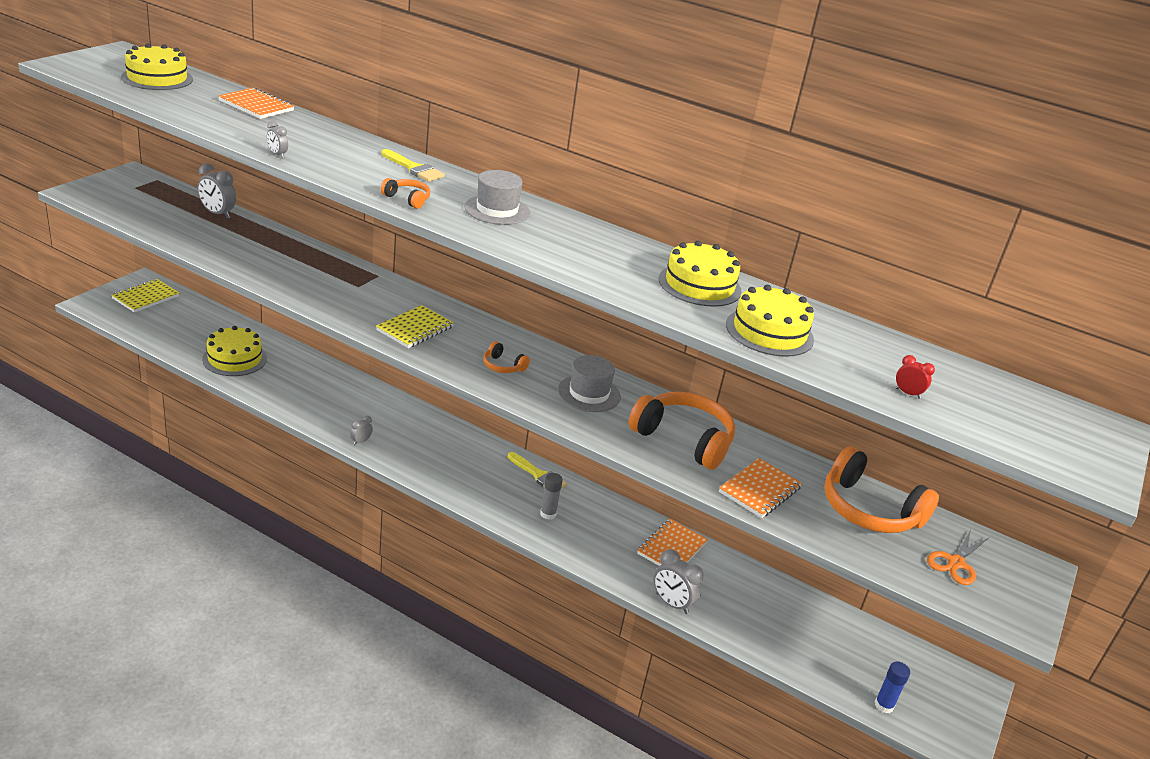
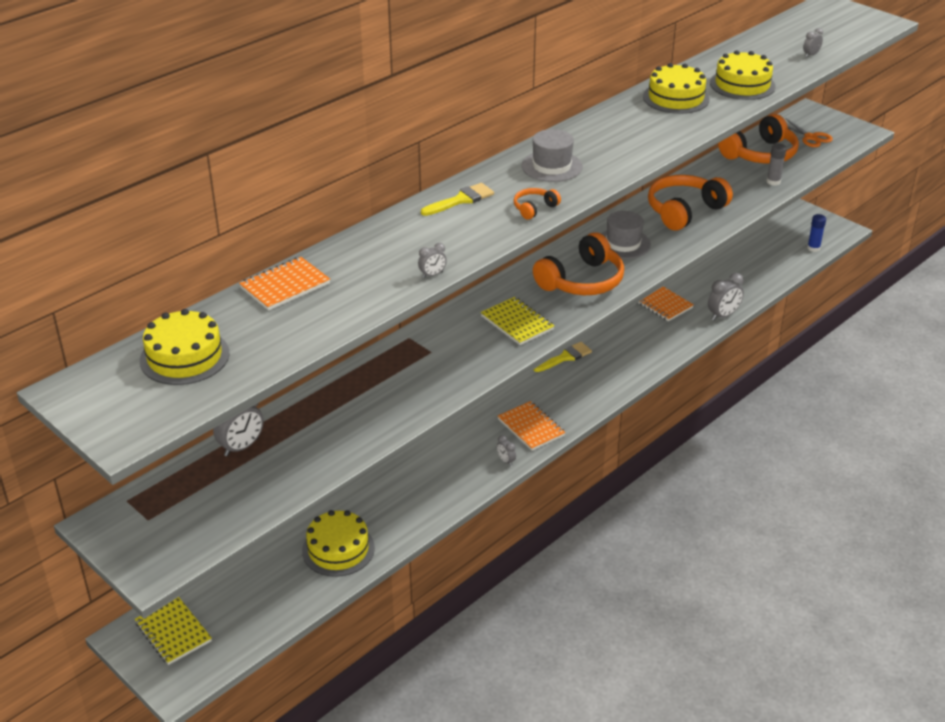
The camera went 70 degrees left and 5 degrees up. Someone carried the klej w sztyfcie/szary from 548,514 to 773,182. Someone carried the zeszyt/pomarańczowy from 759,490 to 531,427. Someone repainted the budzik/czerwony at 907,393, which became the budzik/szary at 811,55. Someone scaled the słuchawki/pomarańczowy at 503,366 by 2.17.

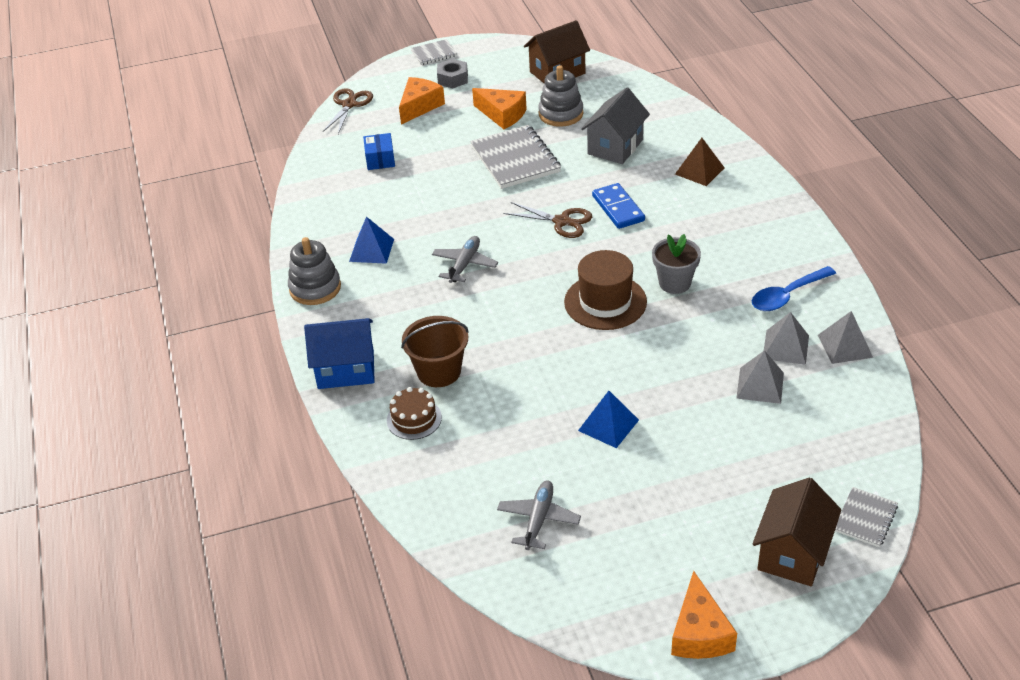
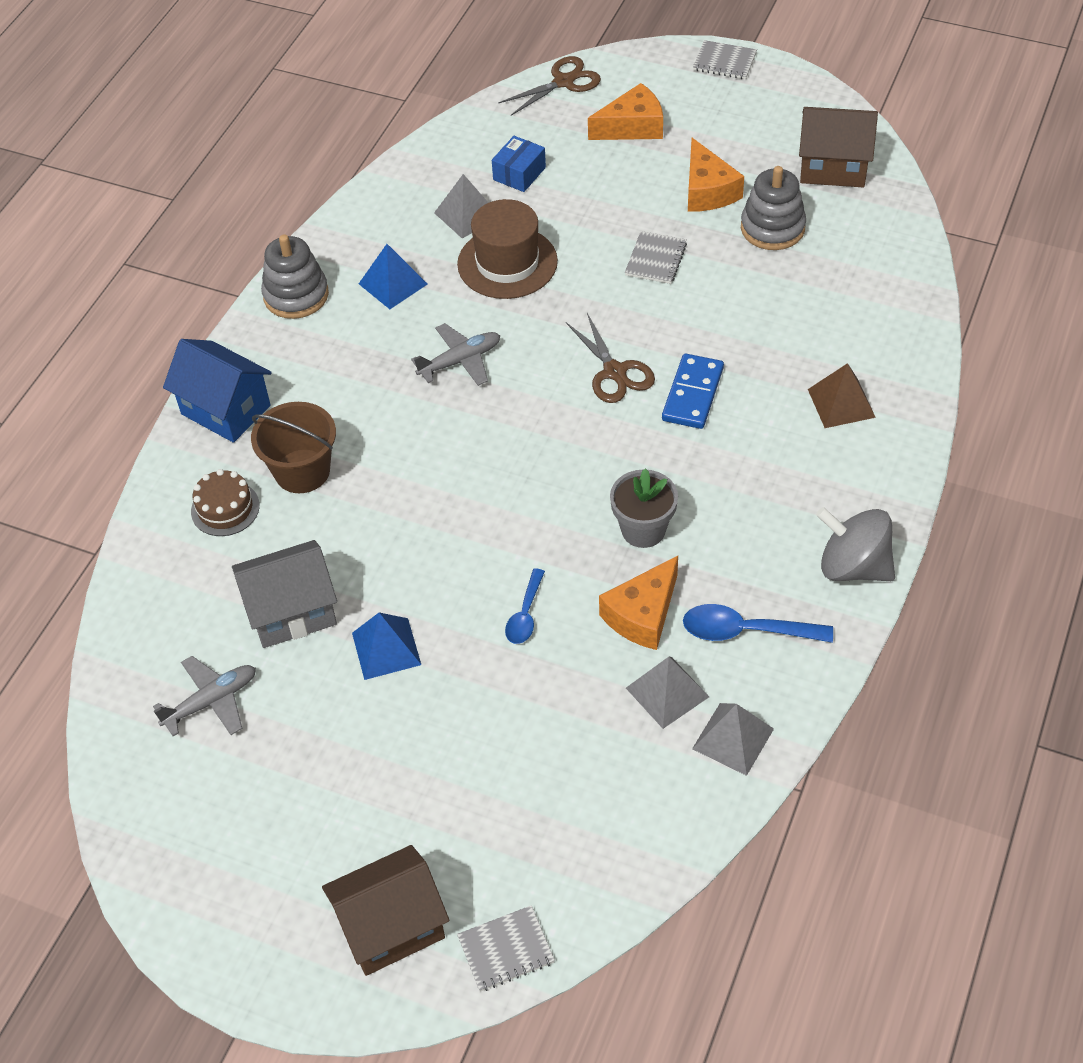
The camera went 40 degrees right and 10 degrees up. Someone took away the nakrętka/szary at 453,79. Someone put down the łyżka/niebieski at 525,615. Someone put down the bączek/szary at 853,566. Someone carried the kapelusz/brązowy from 605,302 to 507,263. Someone carried the domek/szary from 615,147 to 292,612. Someone carried the ser/pomarańczowy from 699,633 to 642,615. Someone carried the piramida/szary from 760,385 to 467,214. Someone scaled the zeszyt/szary at 515,159 by 0.53.

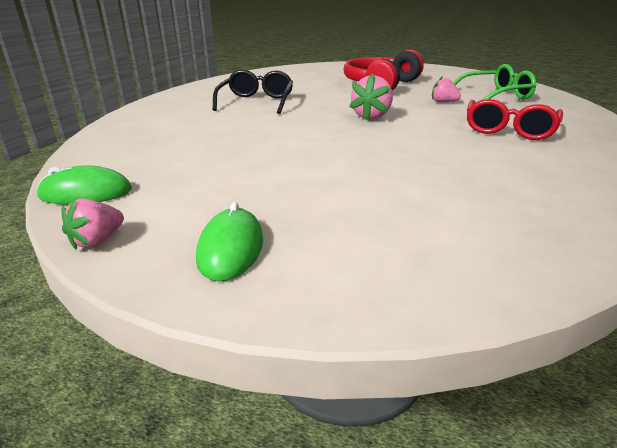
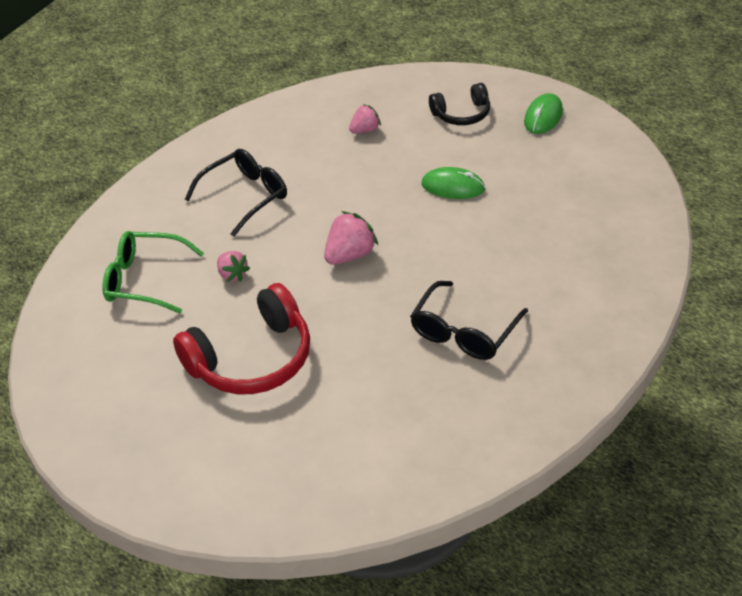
The camera went 155 degrees left and 15 degrees up. Someone put down the słuchawki/czarny at 462,114. Someone carried the myszka/zielony from 86,193 to 453,187. Someone carried the truskawka/różowy from 97,241 to 365,130. Someone repainted the okulary/czerwony at 508,130, which became the okulary/czarny at 245,196.

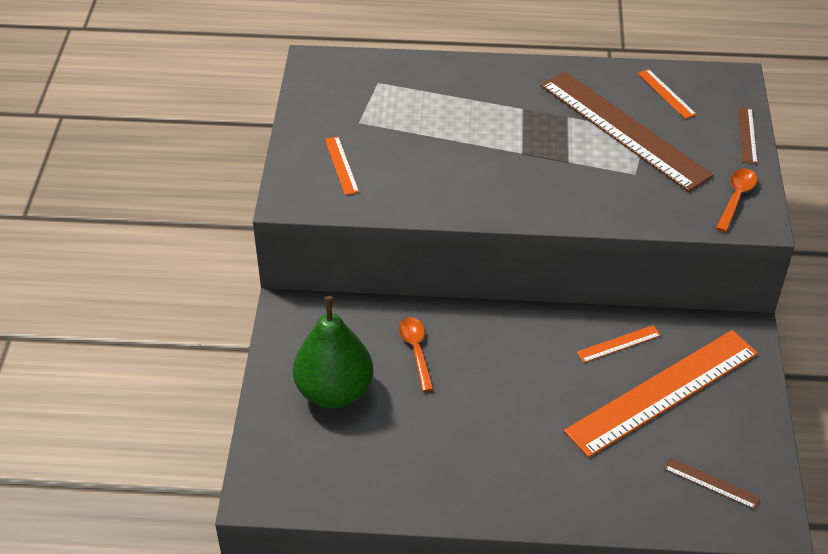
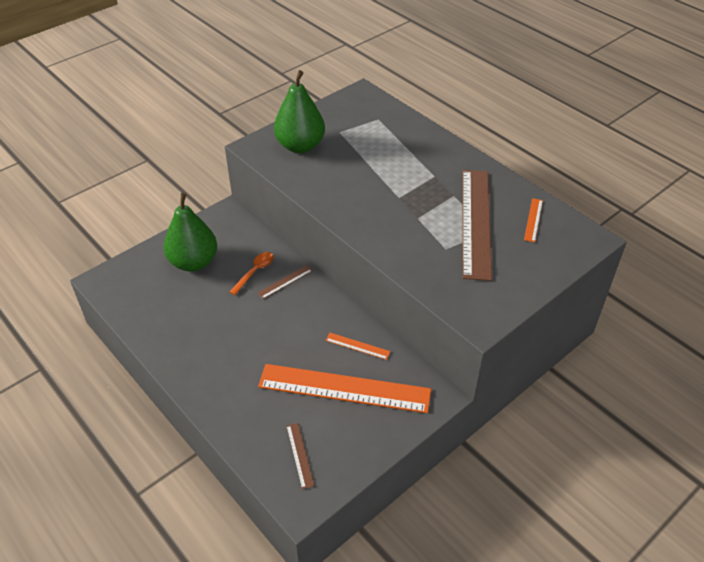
The camera went 45 degrees right and 0 degrees up. Someone took away the łyżka/pomarańczowy at 736,198. Someone carried the linijka/brązowy from 747,135 to 285,282. Someone swapped the linijka/pomarańczowy at 341,165 for the gruszka/zielony at 300,146.

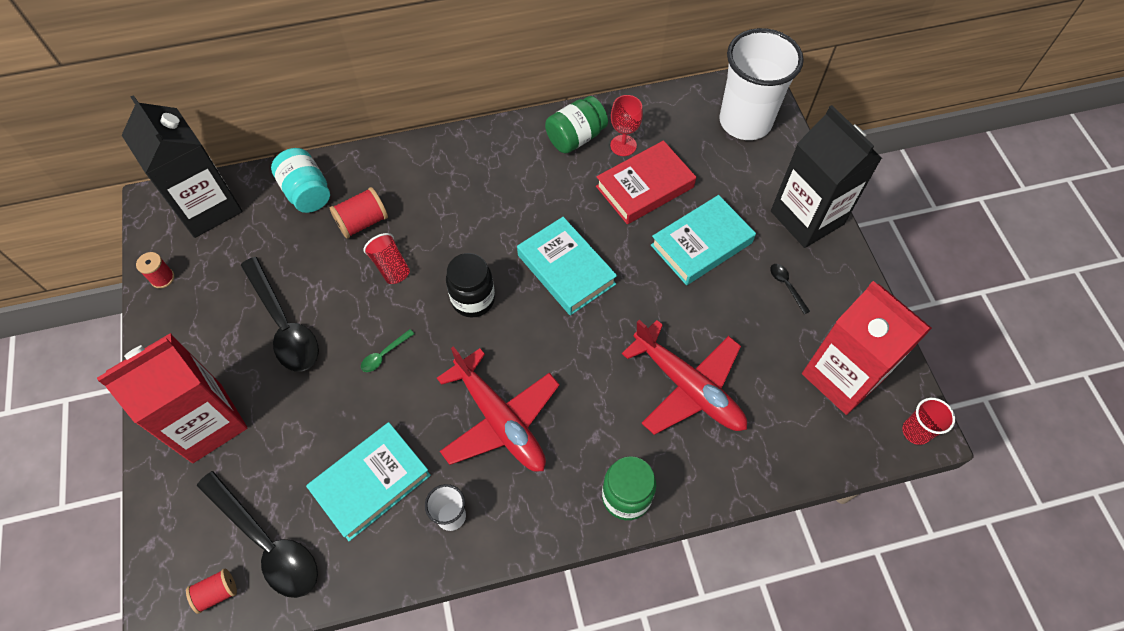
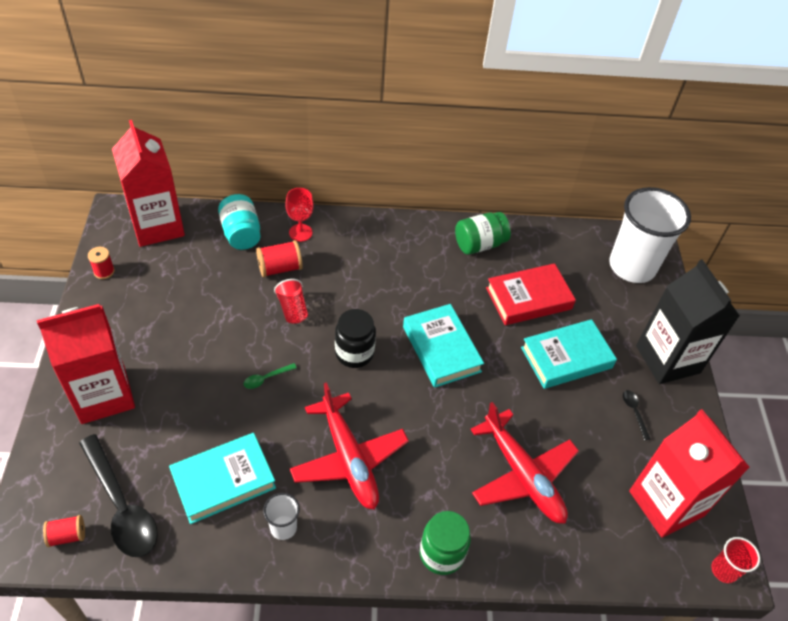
The camera went 10 degrees right and 10 degrees down. Someone took away the łyżka/czarny at 284,325. Someone carried the kielich/czerwony from 623,145 to 300,232. Someone repainted the karton mleka/czarny at 207,207, which became the karton mleka/czerwony at 157,226.

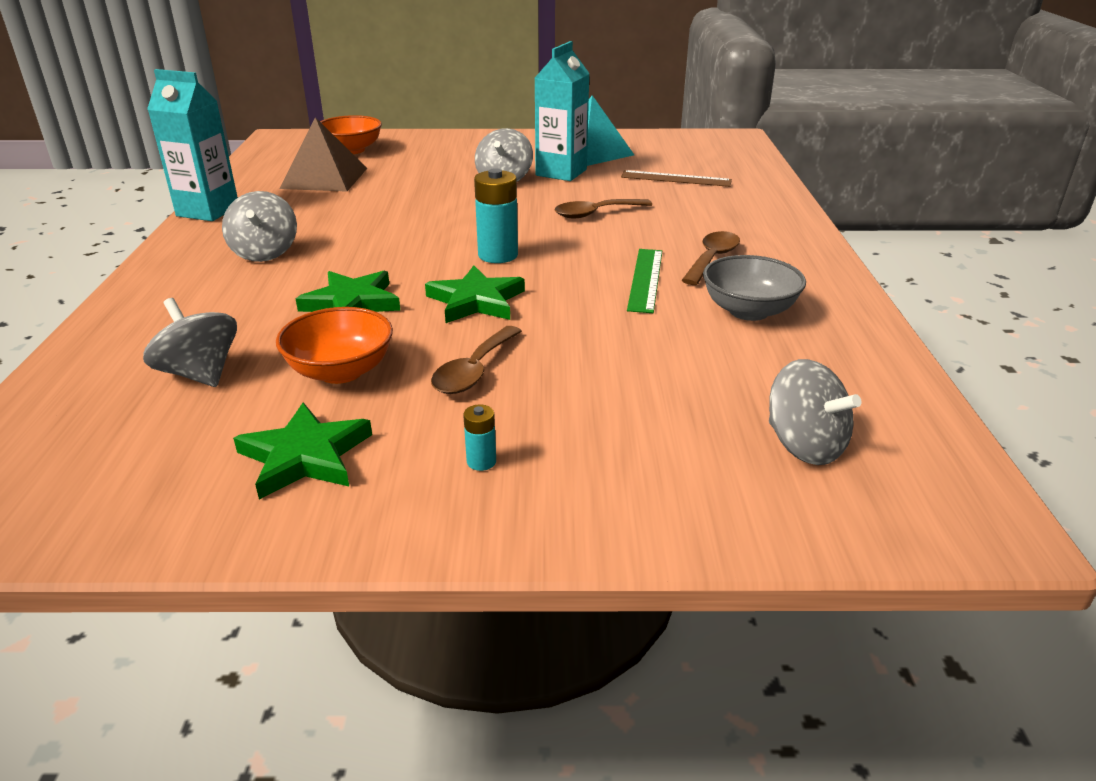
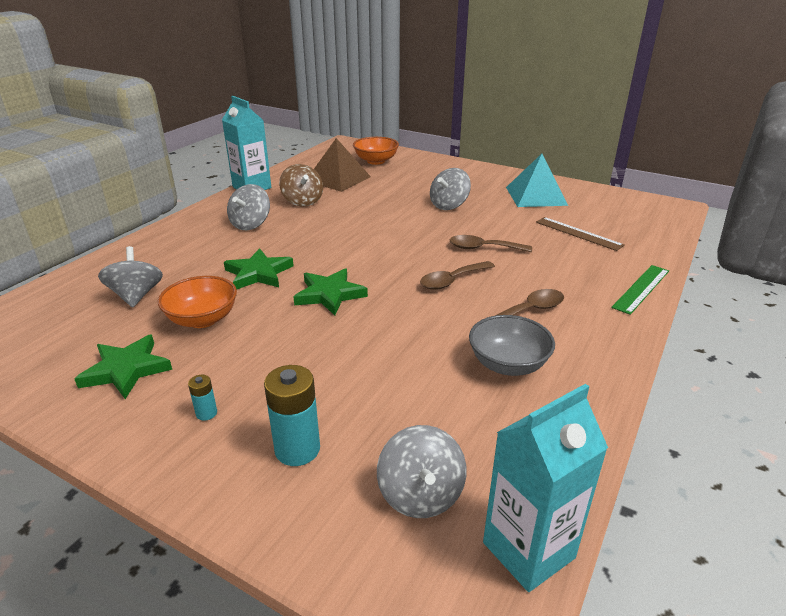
The camera went 30 degrees right and 0 degrees up. Someone put down the bączek/brązowy at 302,201. Someone carried the łyżka/brązowy from 474,371 to 452,281. Someone carried the bateria/turkusowy from 498,255 to 297,449. Someone carried the karton mleka/turkusowy from 561,172 to 528,550. Someone carried the linijka/zielony from 645,279 to 641,288.

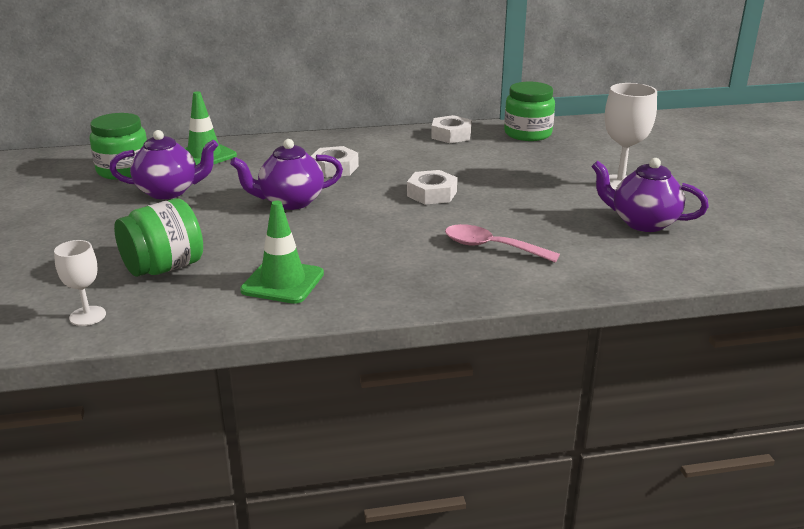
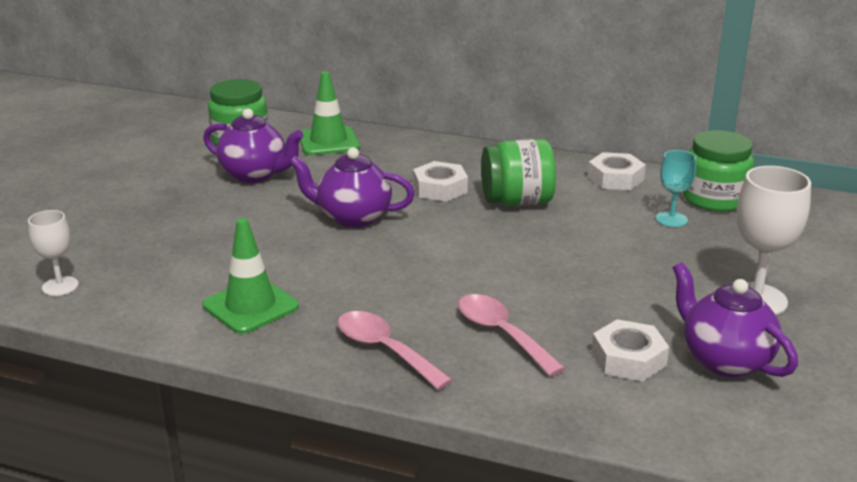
The camera went 30 degrees right and 0 degrees up. Someone put down the łyżka/różowy at 385,350. Someone put down the kielich/turkusowy at 671,219. Someone carried the słoik/zielony from 164,268 to 517,201. Someone carried the nakrętka/biały from 432,194 to 628,359.

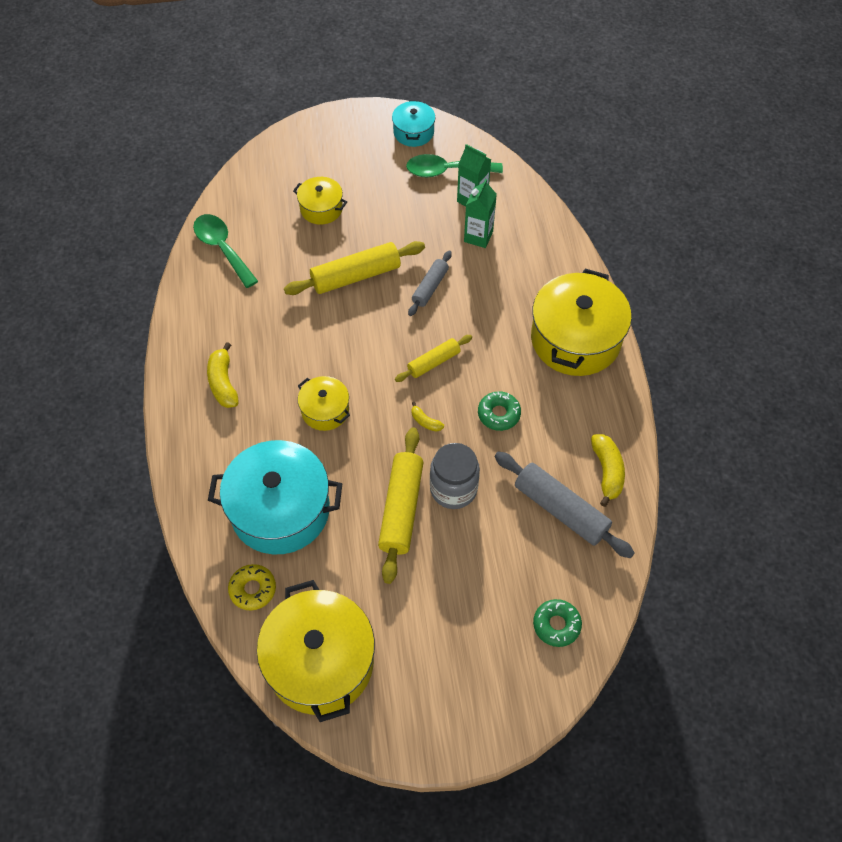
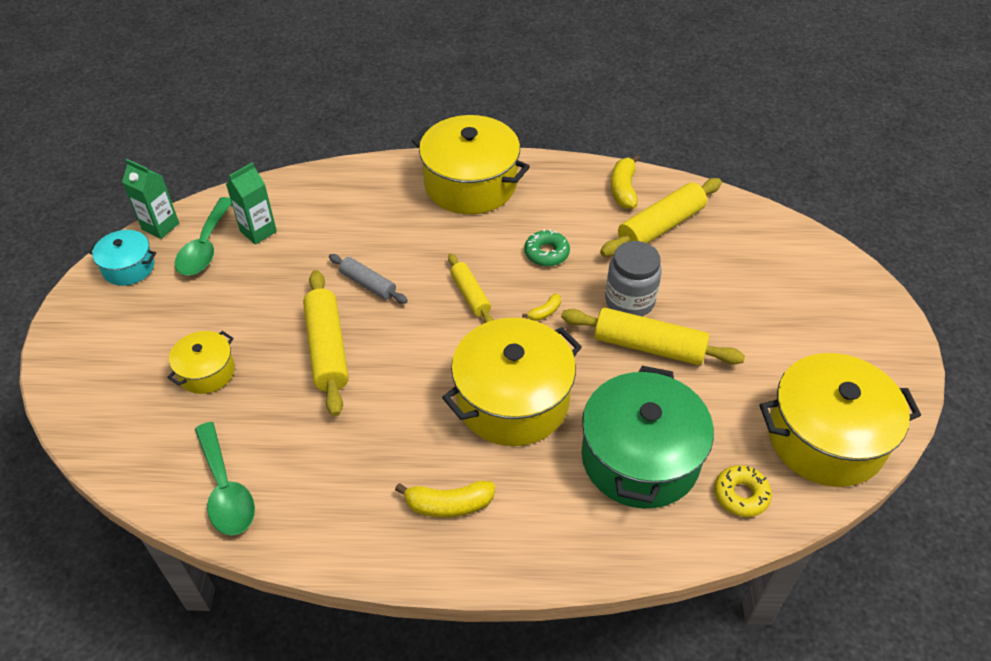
The camera went 80 degrees left and 10 degrees down. Someone took away the donut/zielony at 556,625. Someone carried the karton mleka/zielony from 478,236 to 160,226. Someone repainted the garnek/turkusowy at 280,510, which became the garnek/zielony at 640,458. Someone repainted the wałek do ciasta/szary at 561,509, which became the wałek do ciasta/żółty at 660,226. Someone rotated the łyżka/zielony at 222,248 by 90 degrees counterclockwise. Someone rotated the banan/żółty at 607,472 by 90 degrees counterclockwise. Someone scaled the garnek/żółty at 325,410 by 1.96.

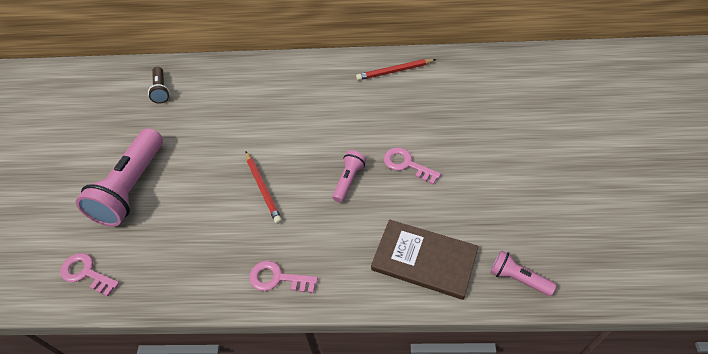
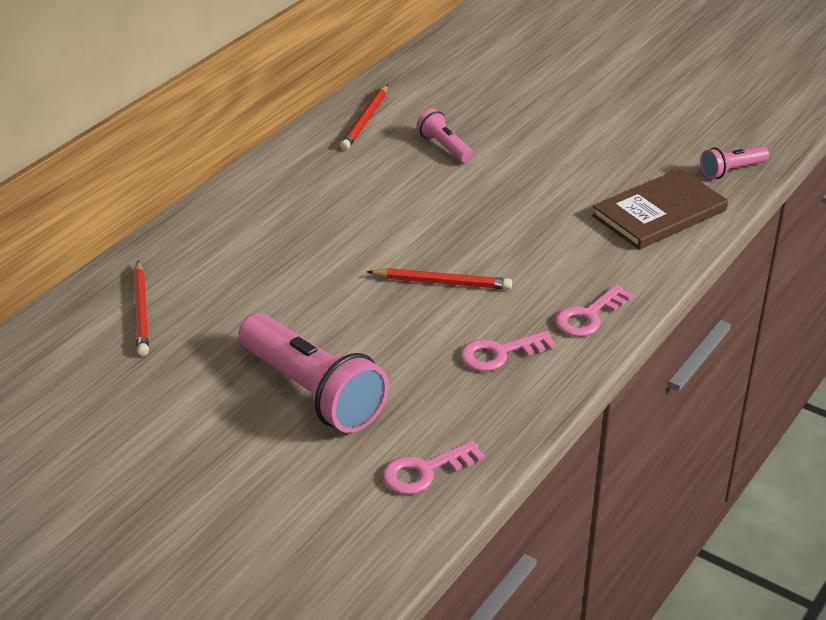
The camera went 60 degrees left and 15 degrees down. Someone carried the latarka/różowy from 348,180 to 444,147. Someone carried the klucz/różowy from 406,164 to 499,353. Someone swapped the latarka/brązowy at 161,90 for the ołówek/czerwony at 141,311.

